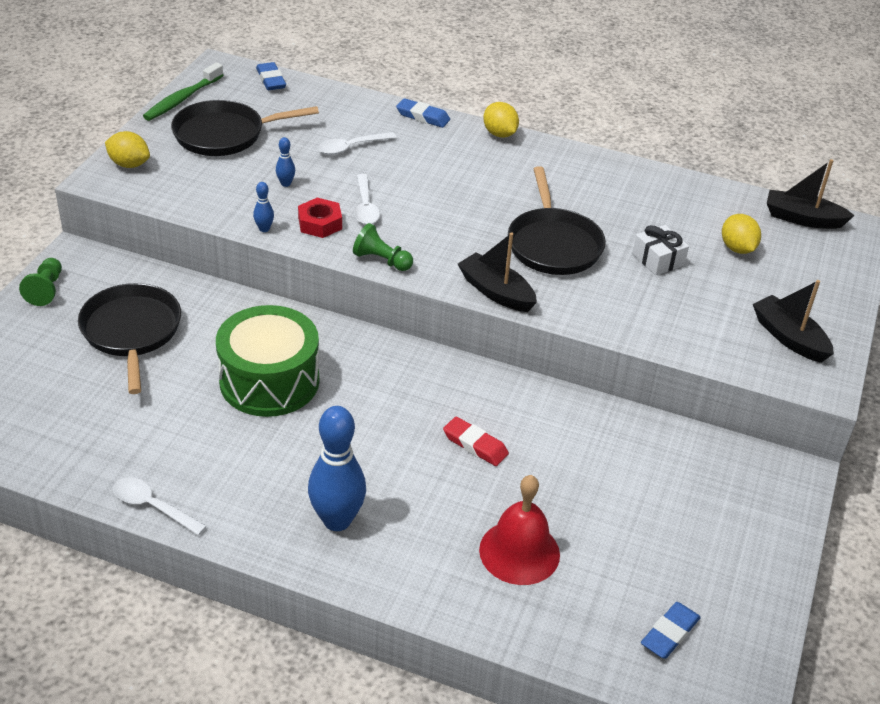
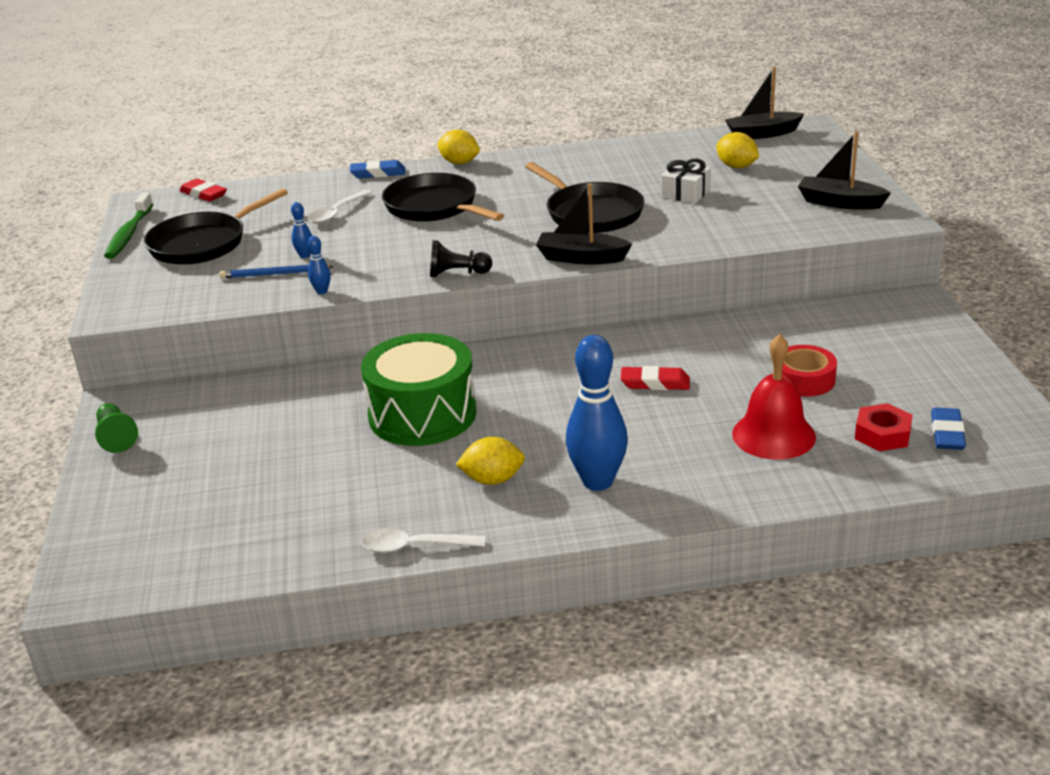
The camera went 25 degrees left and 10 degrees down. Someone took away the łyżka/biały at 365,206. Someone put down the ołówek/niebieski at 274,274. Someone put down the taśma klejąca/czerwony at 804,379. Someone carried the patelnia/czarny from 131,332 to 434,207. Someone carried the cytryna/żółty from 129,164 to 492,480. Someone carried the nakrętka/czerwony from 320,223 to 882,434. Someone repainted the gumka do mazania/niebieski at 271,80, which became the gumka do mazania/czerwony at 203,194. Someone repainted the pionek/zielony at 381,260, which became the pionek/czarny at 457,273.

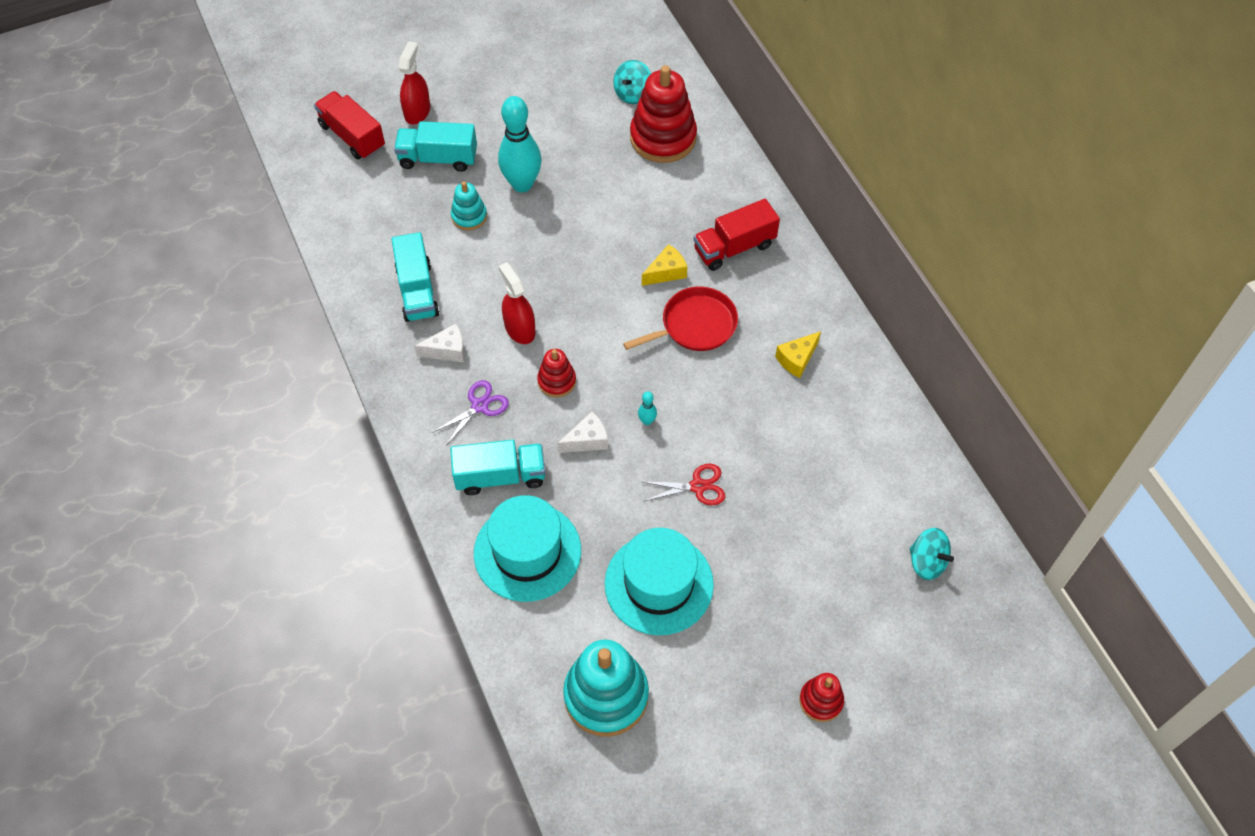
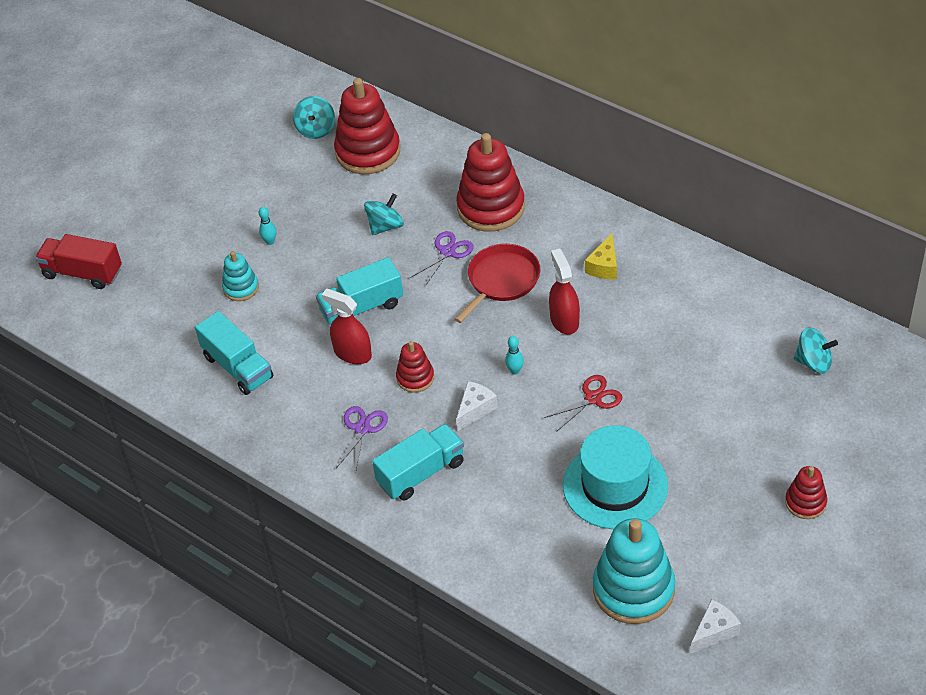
The camera went 25 degrees left and 10 degrees down. Someone took away the kapelusz/turkusowy at 527,552. Someone put down the bączek/turkusowy at 385,226. Someone carried the ciężarówka/turkusowy from 438,158 to 361,307. Someone carried the spryskiwacz/czerwony from 417,111 to 564,320. Someone carried the ser/biały from 447,350 to 714,632. Someone swapped the ser/żółty at 666,272 for the nożyczki/fioletowy at 447,252. Someone swapped the ciężarówka/czerwony at 734,247 for the zabawka nakładanka/czerwony at 491,207. Someone scaled the kręgiel/turkusowy at 522,184 by 0.40.

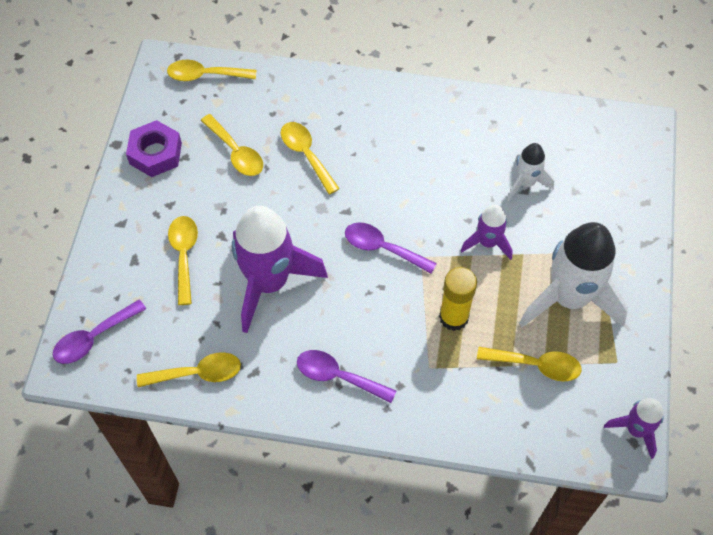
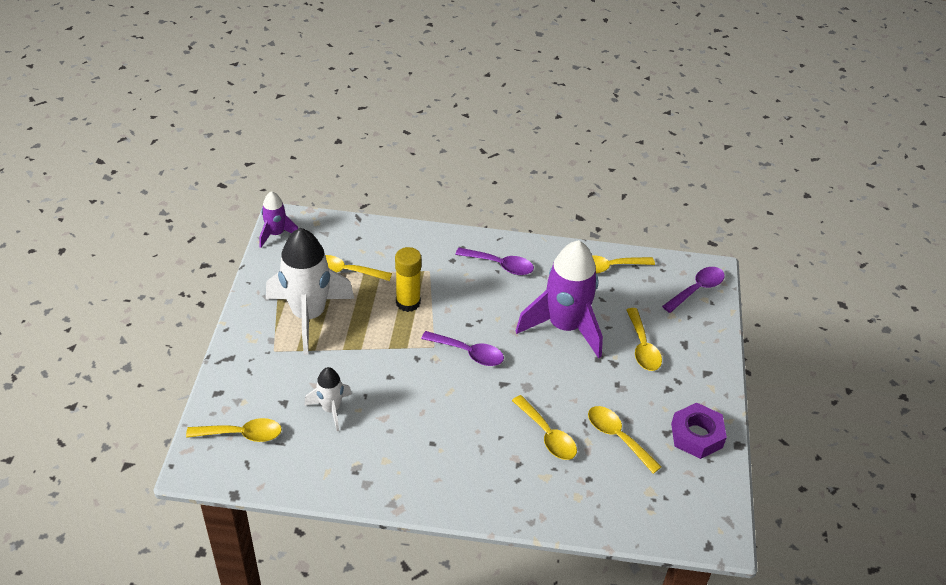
The camera went 175 degrees right and 15 degrees down. Someone took away the rakieta/fioletowy at 487,243. Someone carried the łyżka/żółty from 205,75 to 241,434.

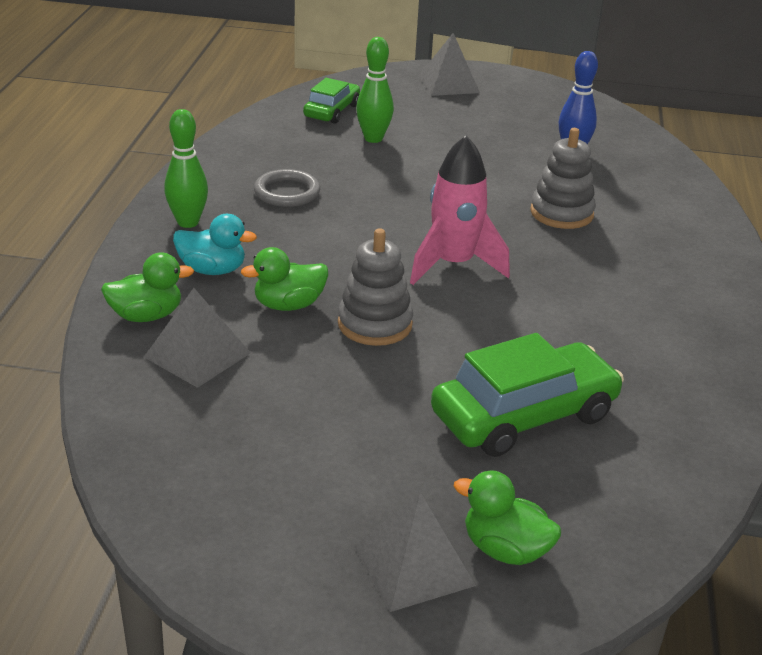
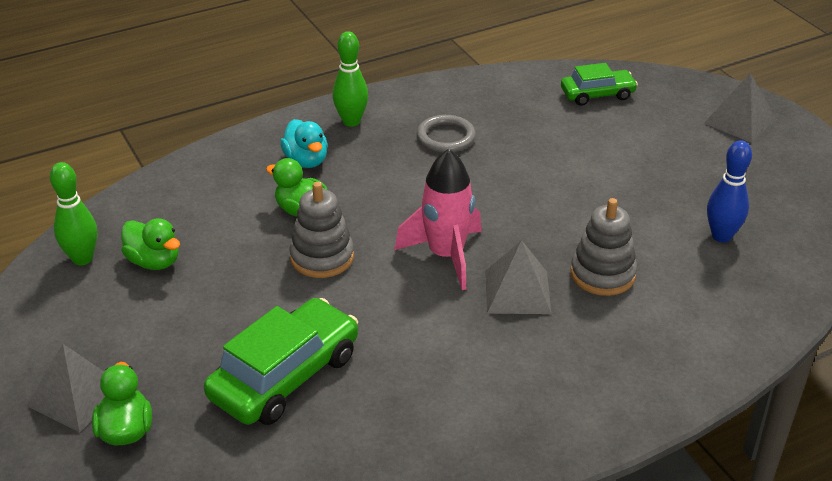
The camera went 55 degrees right and 5 degrees up. Someone carried the kaczka/zielony from 146,316 to 154,261. Someone carried the piramida/szary from 197,355 to 517,292. Someone carried the kręgiel/zielony from 373,138 to 82,258. Someone rotated the samochód/zielony at 524,416 by 75 degrees counterclockwise.

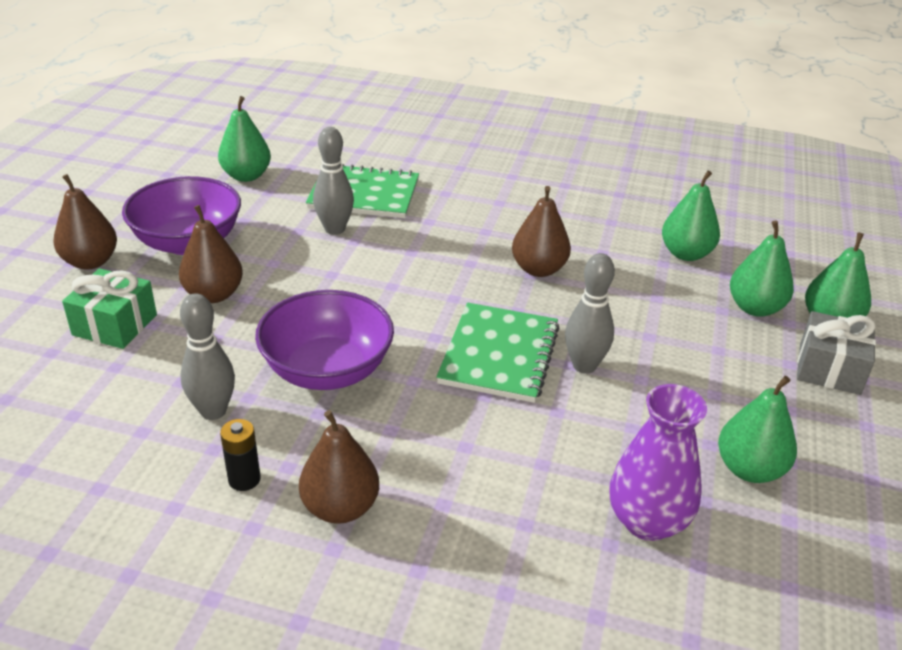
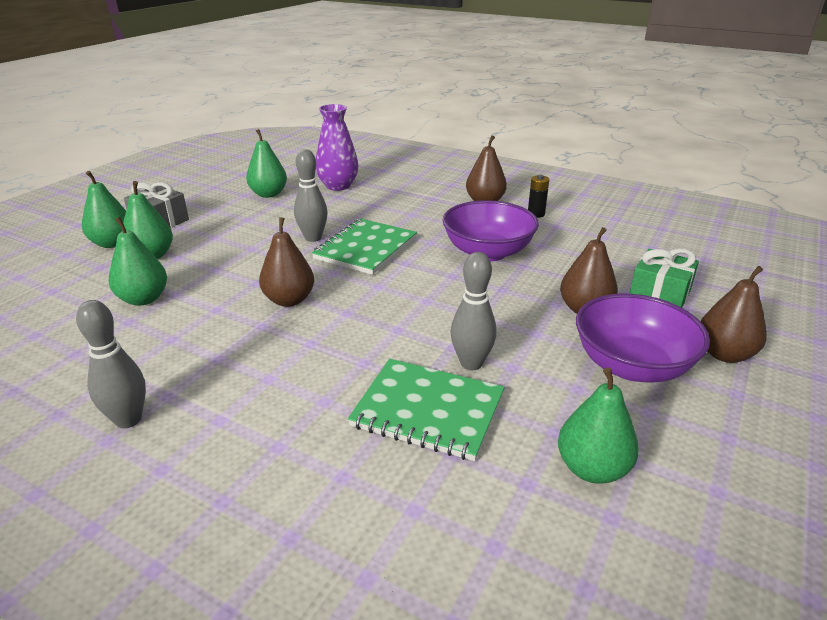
The camera went 165 degrees left and 5 degrees down. Someone carried the kręgiel/szary from 213,411 to 128,420.

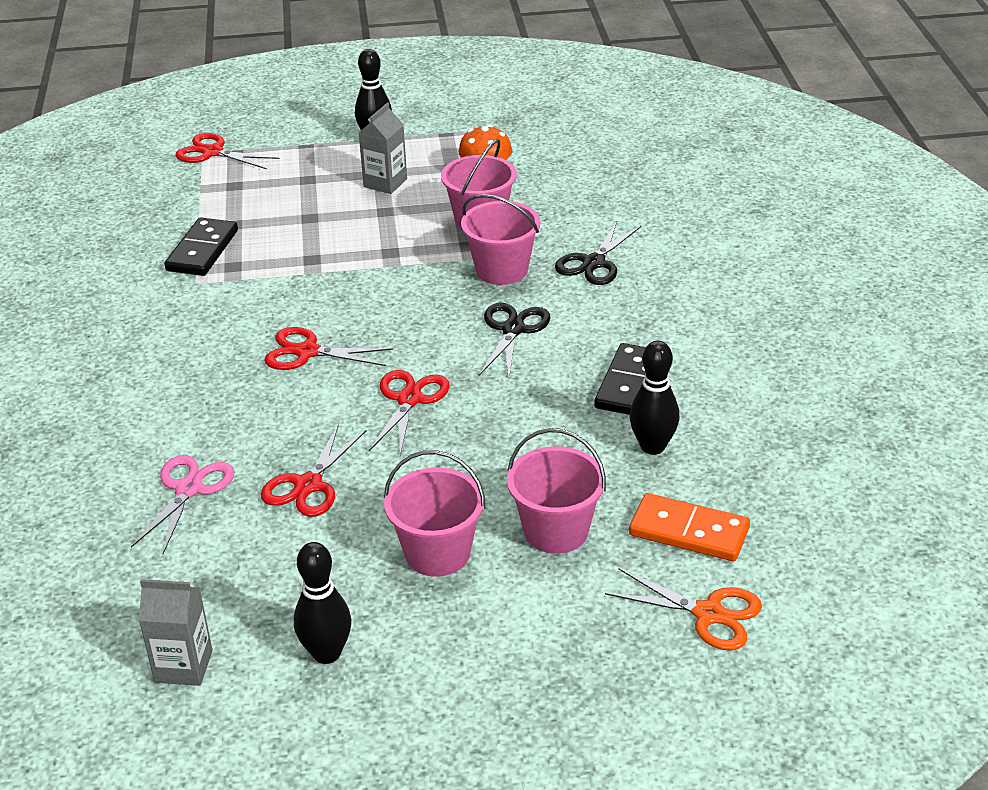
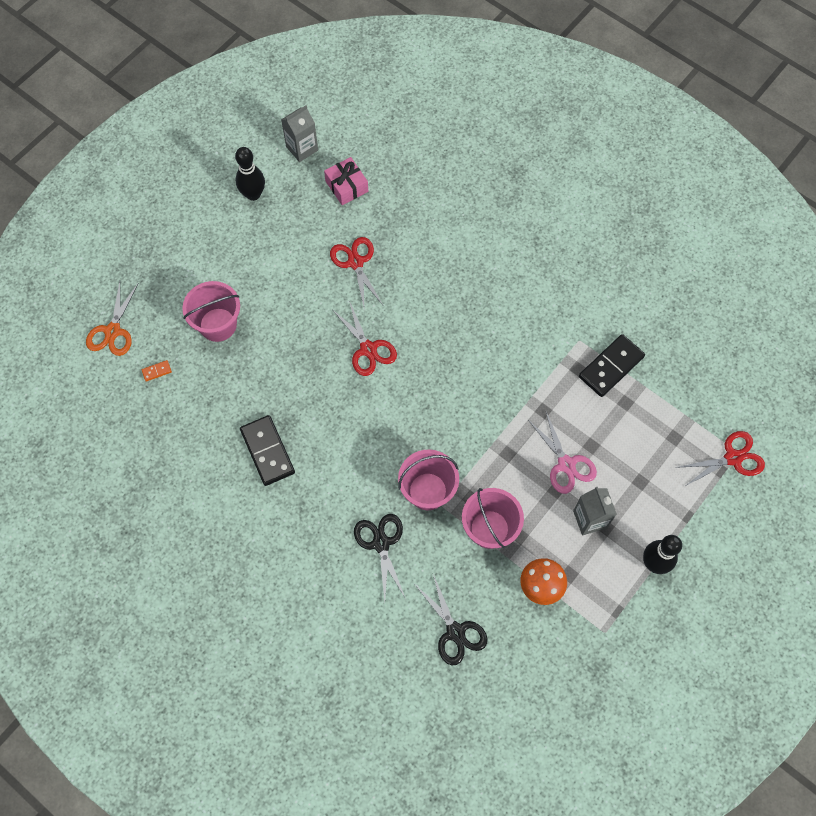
The camera went 135 degrees right and 30 degrees up. Someone took away the nożyczki/czerwony at 307,352. Someone took away the wiadro/różowy at 437,553. Someone took away the kręgiel/czarny at 652,447. Someone put down the prezent/różowy at 346,186. Someone carried the nożyczki/różowy from 189,489 to 566,464. Someone carried the nożyczki/czarny from 513,329 to 455,632. Someone rotated the kostka domina/czarny at 202,251 by 75 degrees clockwise. Someone rotated the nożyczki/pomarańczowy at 708,614 by 60 degrees counterclockwise. Someone scaled the kostka domina/pomarańczowy at 688,532 by 0.42.

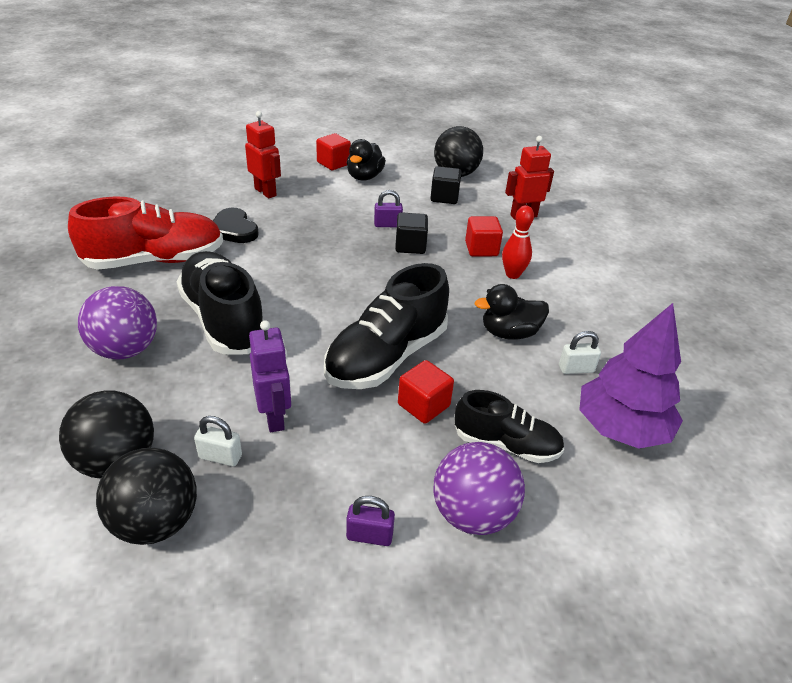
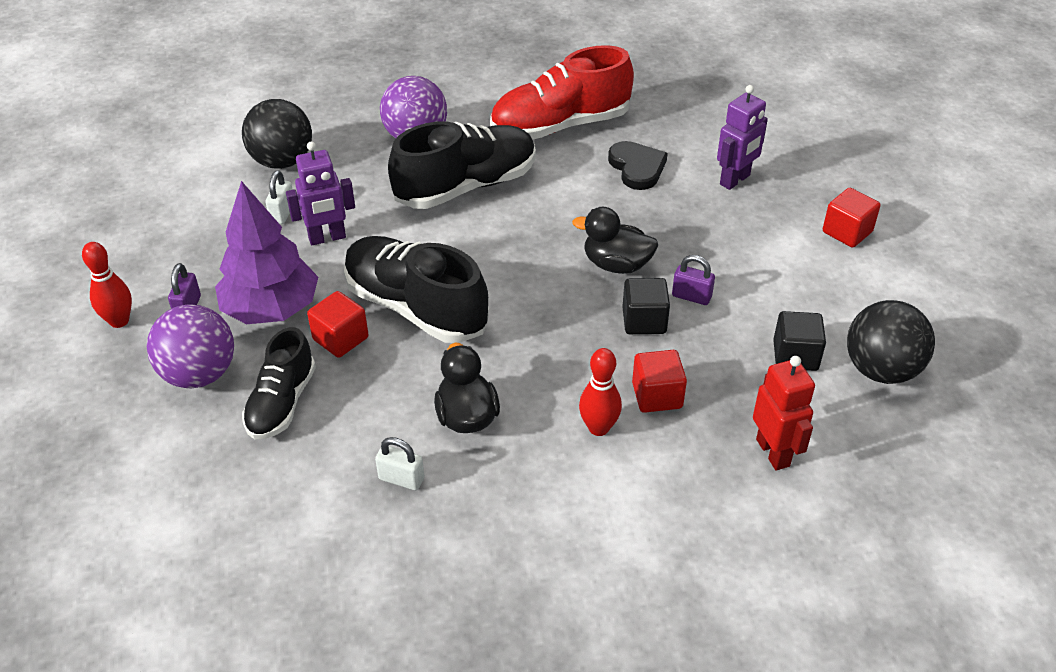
The camera went 90 degrees right and 5 degrees up. Someone took away the piłka/czarny at 156,522. Someone put down the kręgiel/czerwony at 119,321. Someone carried the kaczka/czarny from 364,177 to 616,265. Someone carried the drzewko/fioletowy from 621,428 to 271,309. Someone repainted the robot/czerwony at 265,192, which became the robot/fioletowy at 735,180. Someone rotated the but/czerwony at 155,260 by 90 degrees clockwise. Someone rotated the serce/czarny at 233,229 by 105 degrees clockwise. Someone rotated the kłódka/fioletowy at 387,225 by 60 degrees counterclockwise. Someone rotated the kłódka/biały at 576,369 by 60 degrees counterclockwise.

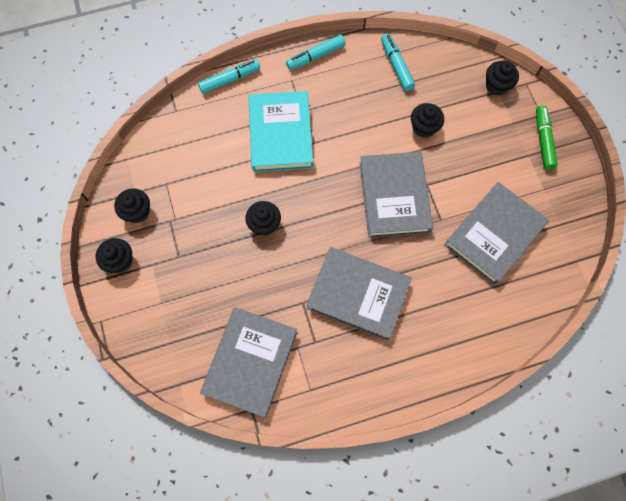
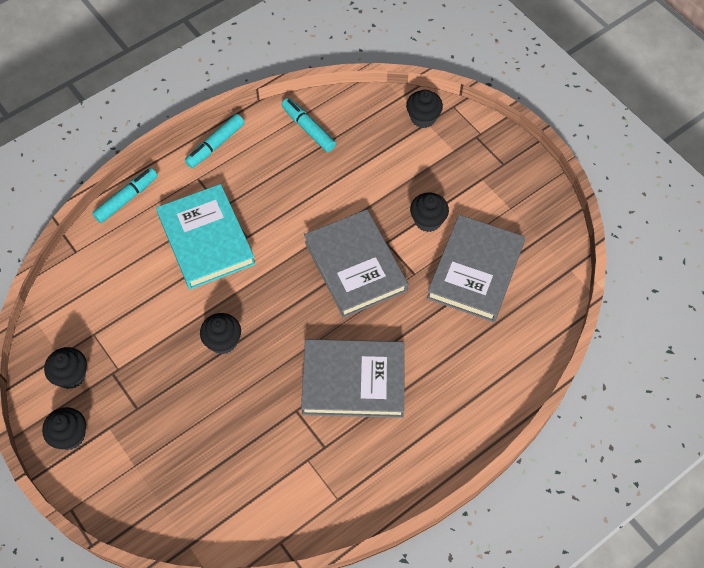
The camera went 20 degrees left and 10 degrees down. Someone took away the książka/szary at 250,362. Someone took away the flamaster/zielony at 543,140. Someone carried the muffinka/czarny from 424,128 to 428,220.

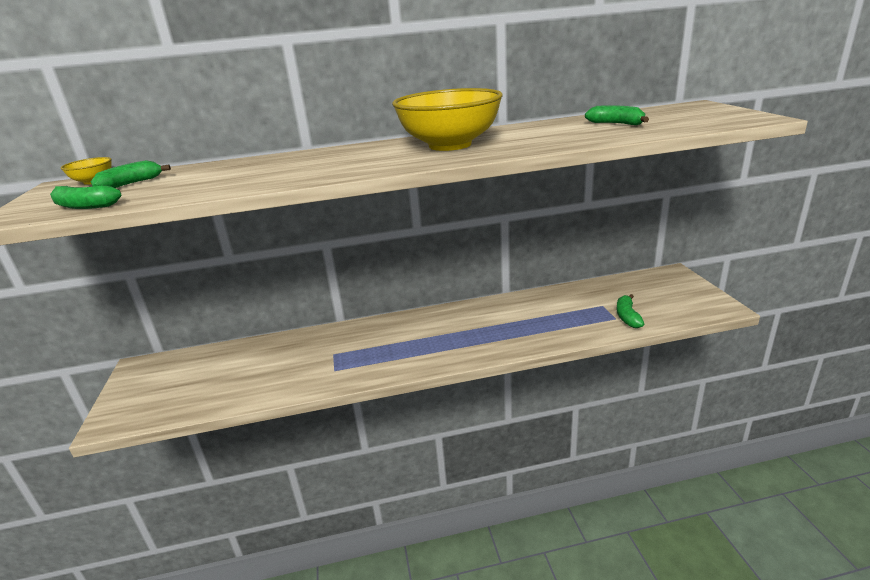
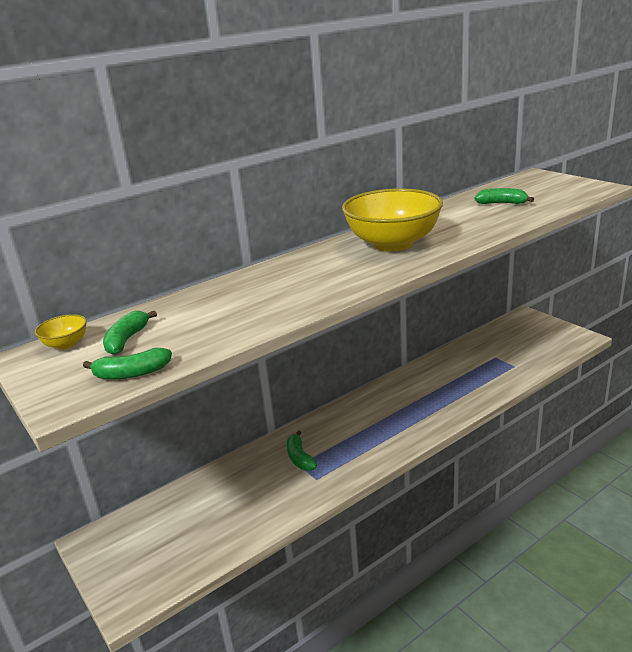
The camera went 25 degrees left and 0 degrees up. Someone carried the banan/zielony from 627,317 to 299,458.

